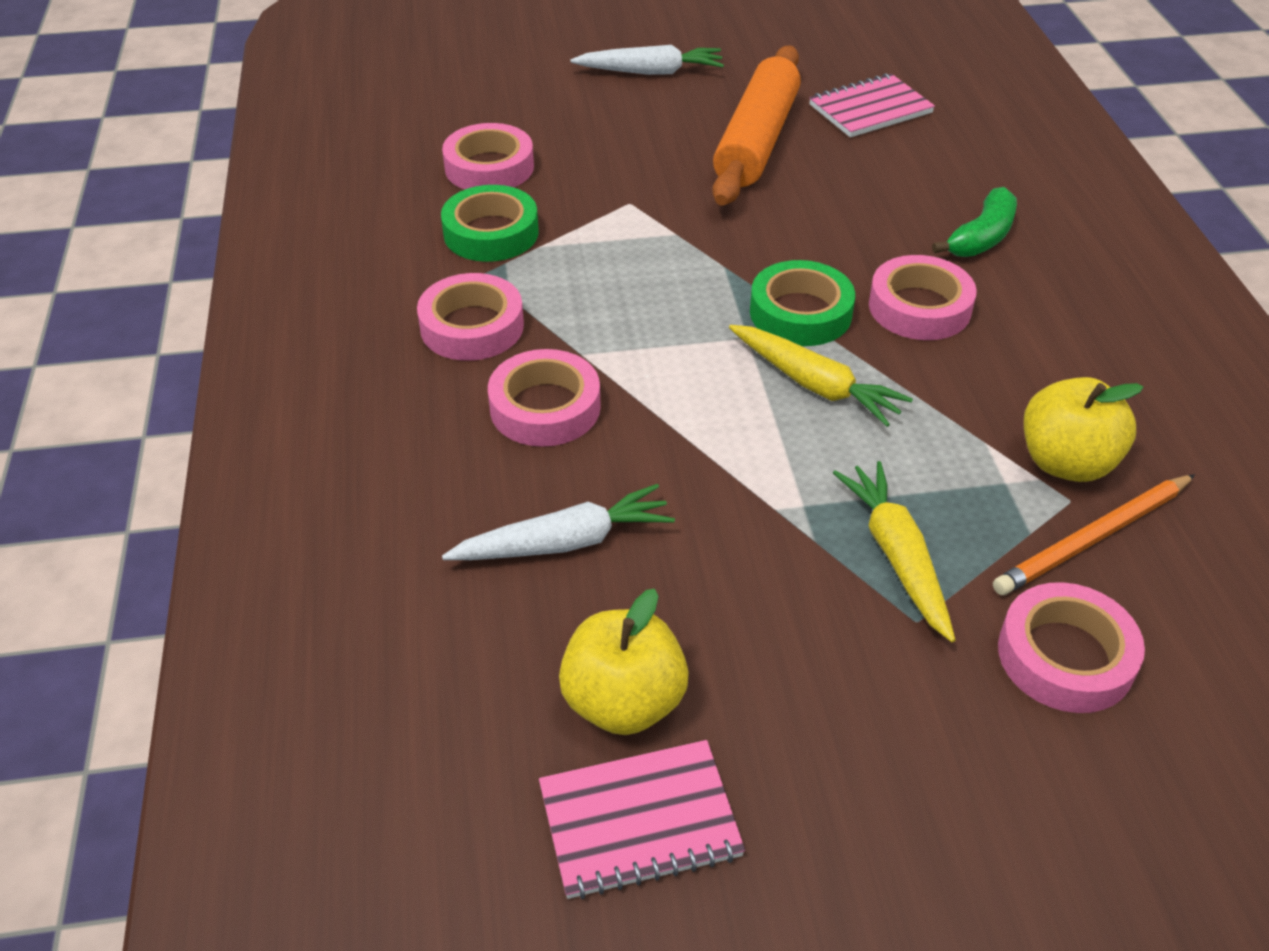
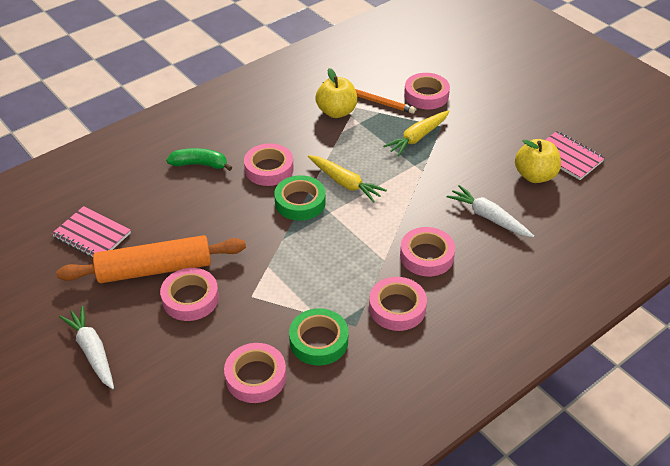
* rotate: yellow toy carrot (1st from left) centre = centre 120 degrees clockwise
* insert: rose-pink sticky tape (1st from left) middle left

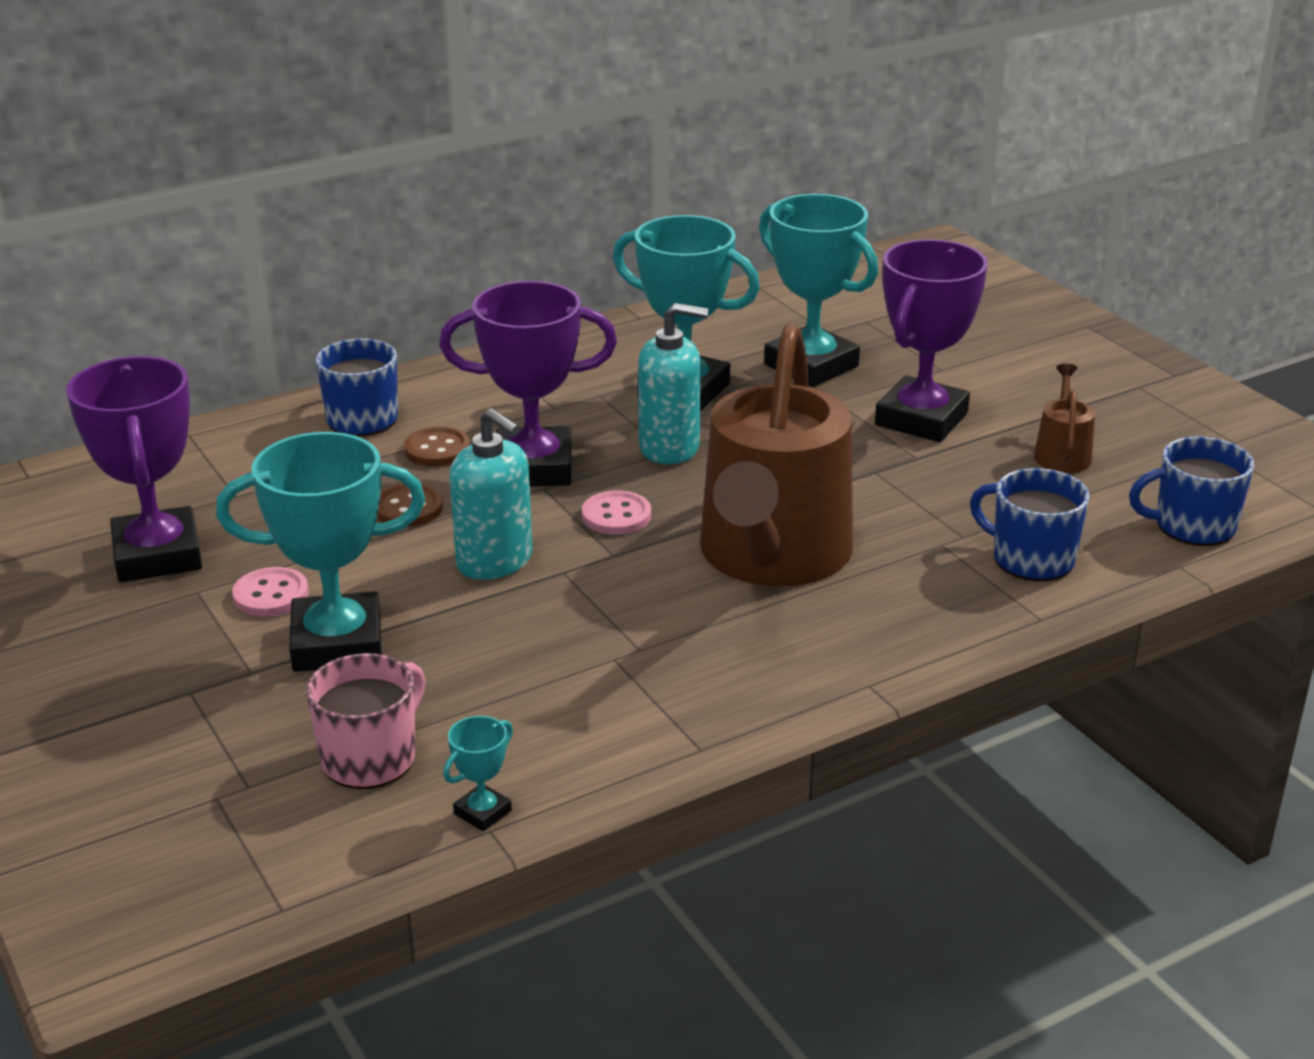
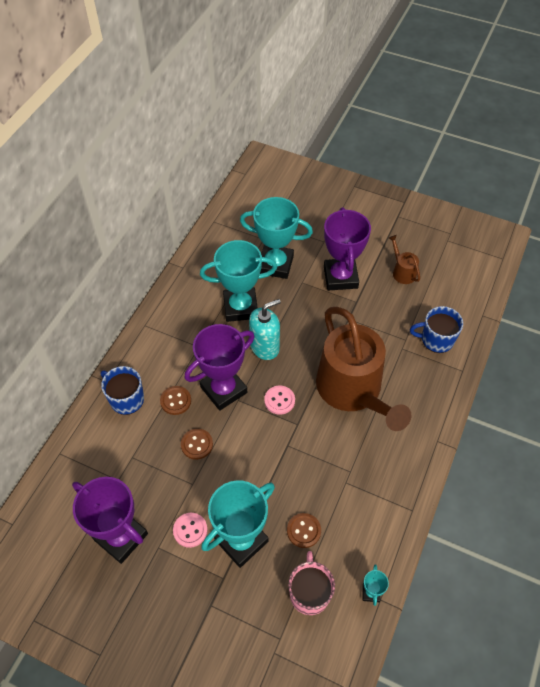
* delete: turquoise soap pump (1st from left) centre
* delete: cobalt coffee mug (3rd from left) middle right
* insert: brown shirt button (3rd from left) bottom centre

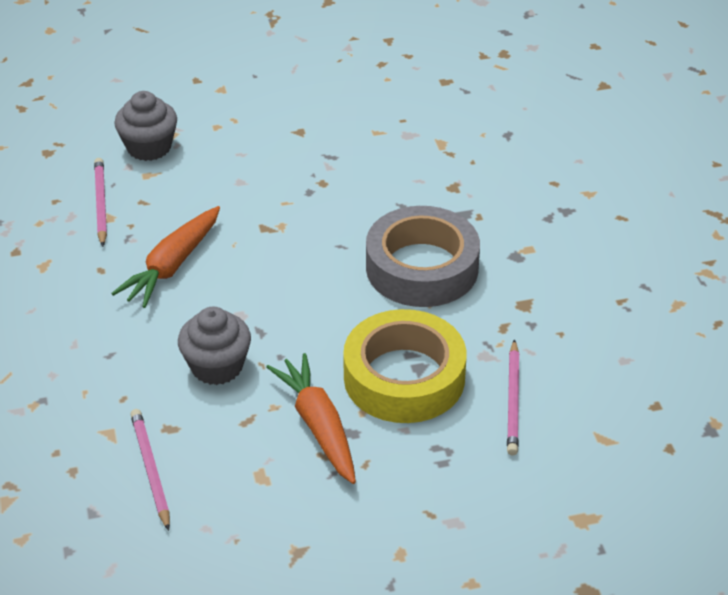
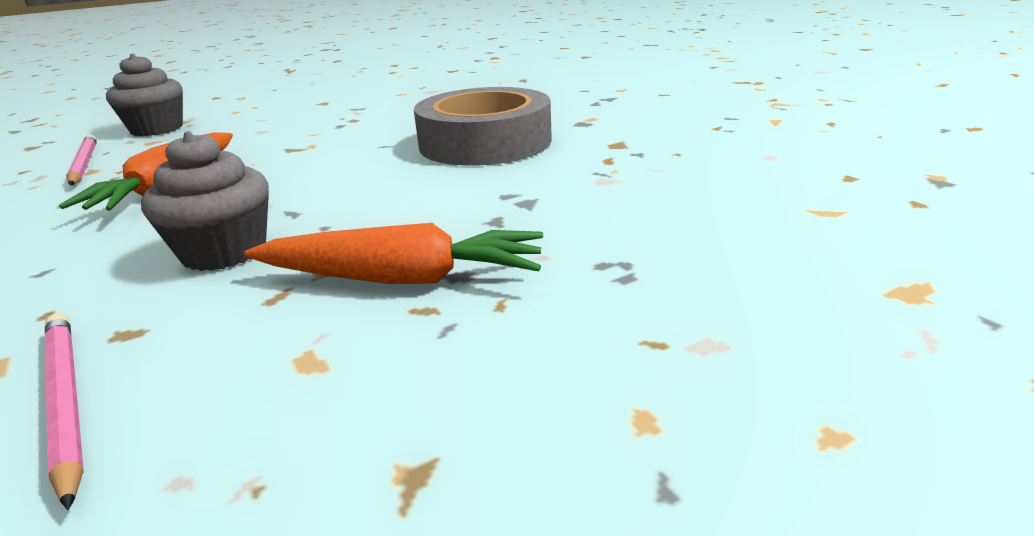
* delete: yellow sticky tape centre
* delete: rose-pink wooden pencil (3rd from left) bottom right
* rotate: orange-coloured toy carrot (2nd from left) bottom centre = centre 135 degrees clockwise

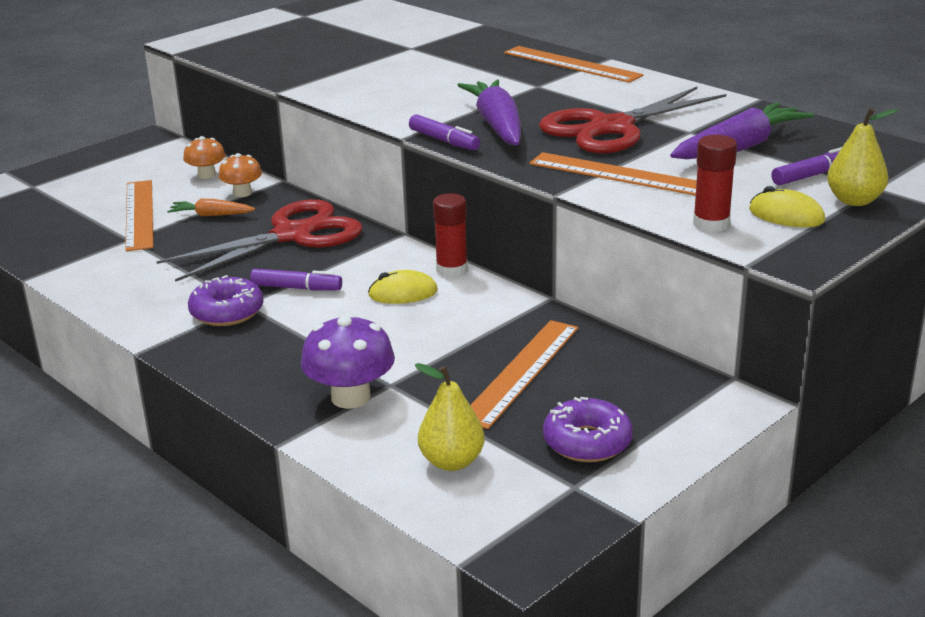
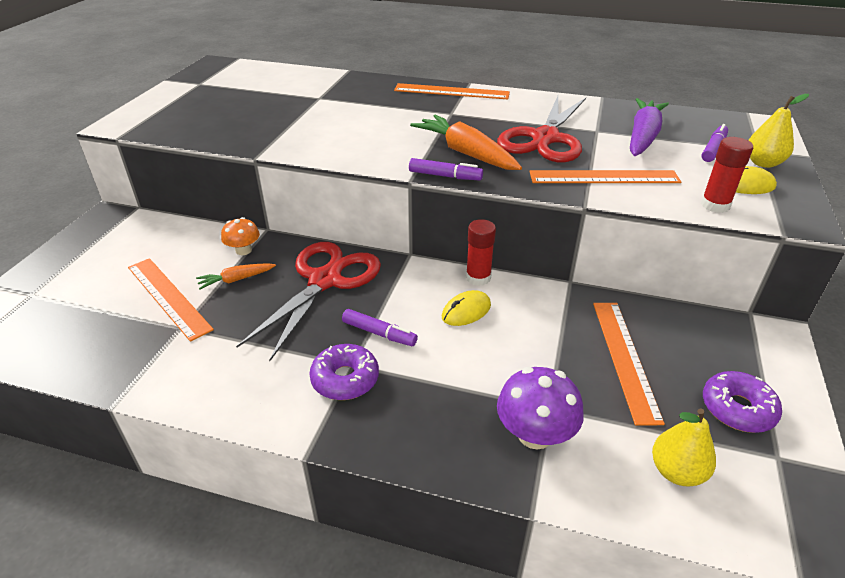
* recolor: royal purple toy carrot (1st from left) top centre to orange-coloured toy carrot (2nd from left) top centre
* delete: orange-coloured mushroom (1st from left) top left
* rotate: royal purple marker pen (1st from left) middle left = centre 45 degrees clockwise

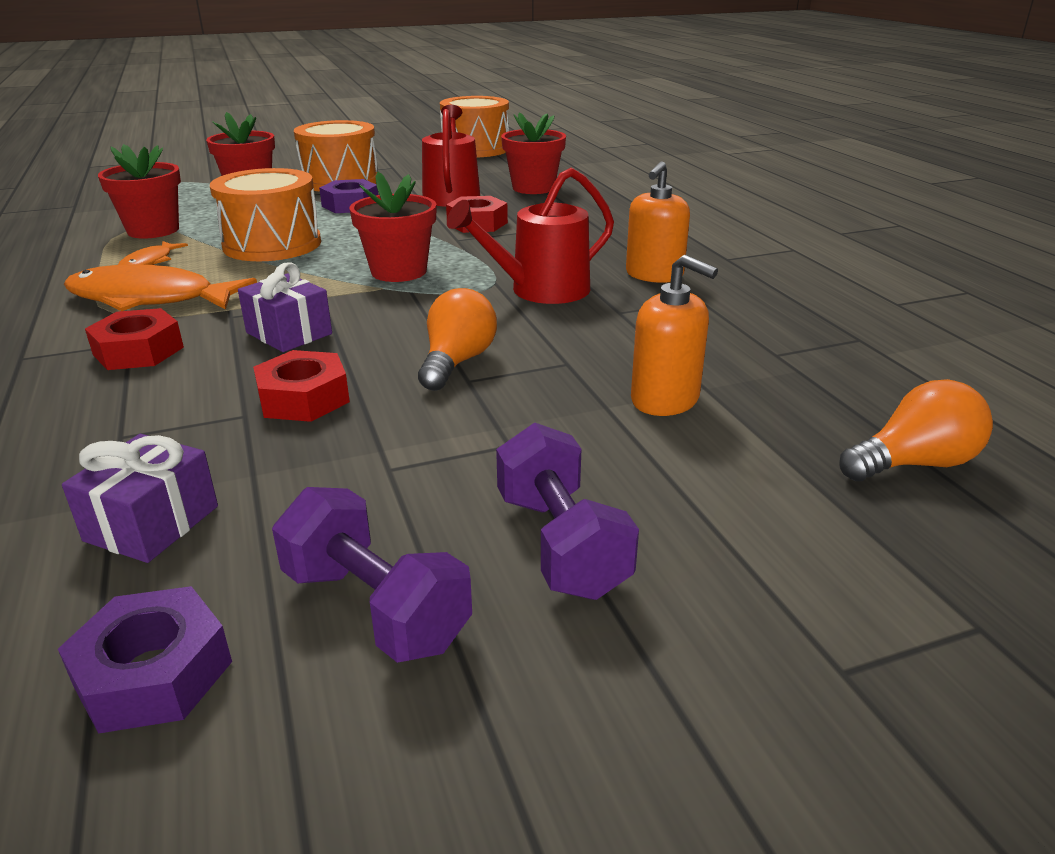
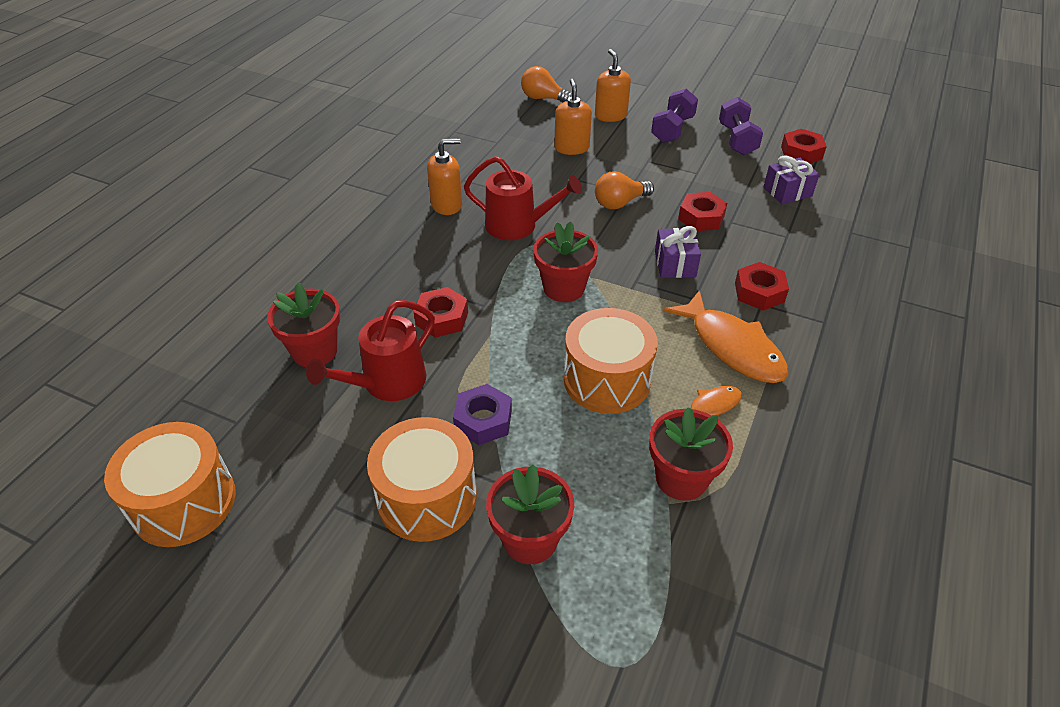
* recolor: royal purple hexagon nut (1st from left) bottom left to red hexagon nut (4th from left) top right
* insert: orange-coloured soap pump (3rd from left) top centre

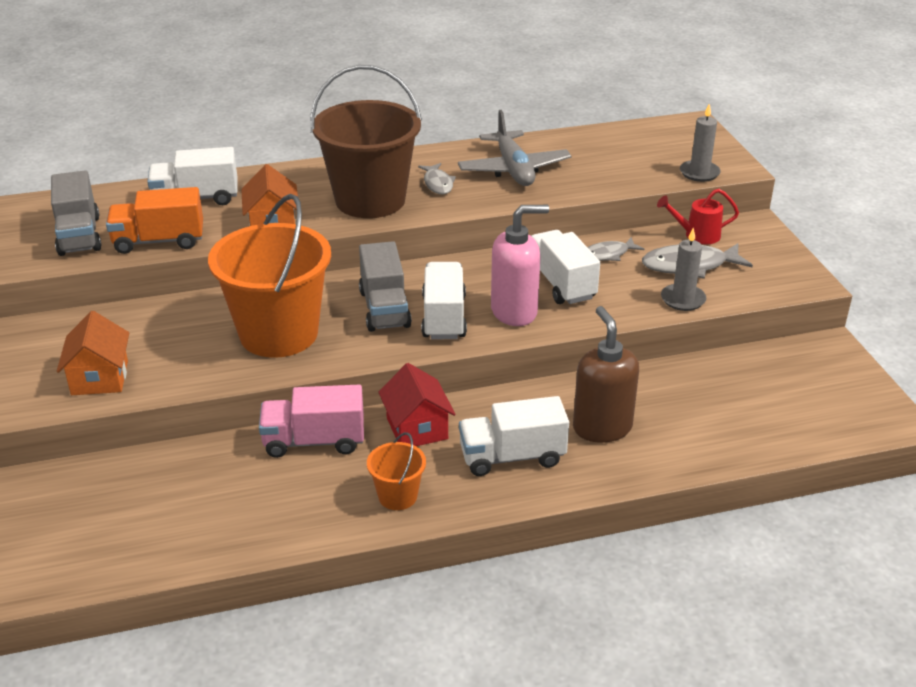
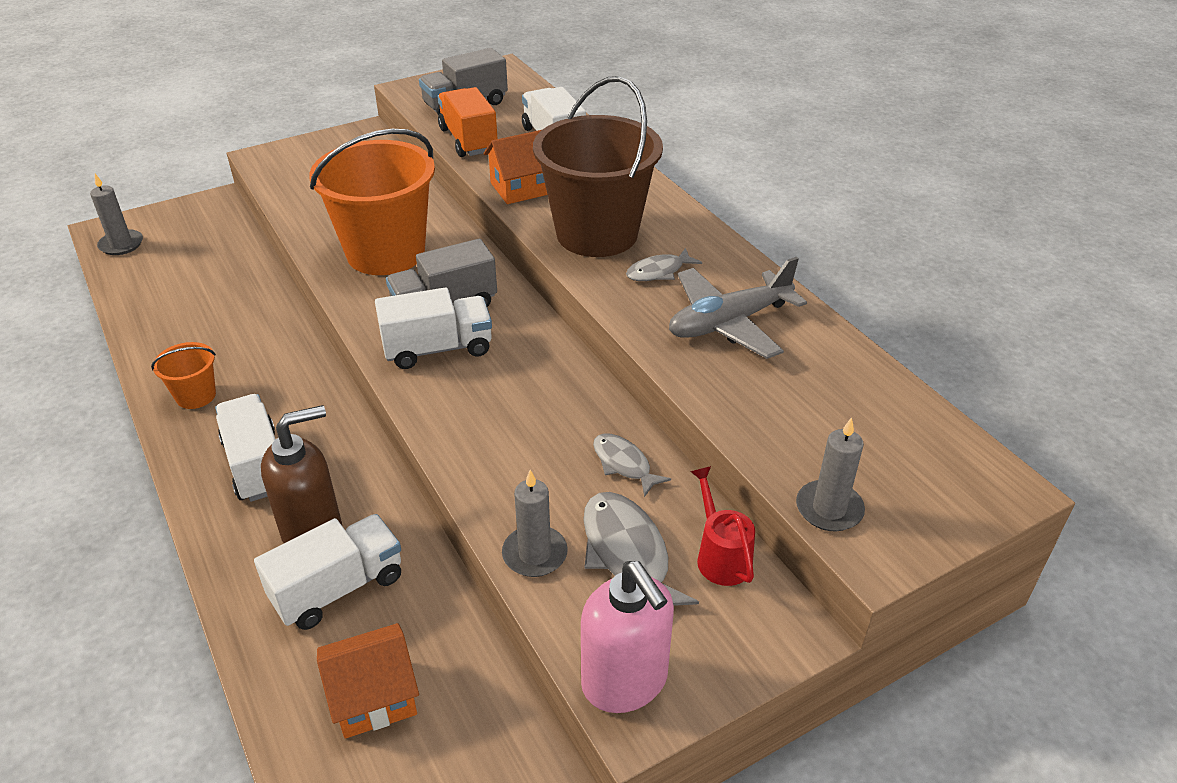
* move: rose-pink soap pump centre to bottom centre
* move: snow-white lorry (4th from left in the first image) centre to snow-white lorry (2nd from left) bottom left
* move: orange-coloured cottage (1st from left) middle left to bottom left
* delete: red cottage centre
* delete: rose-pink lorry centre
* insert: grey candle (1st from left) top left

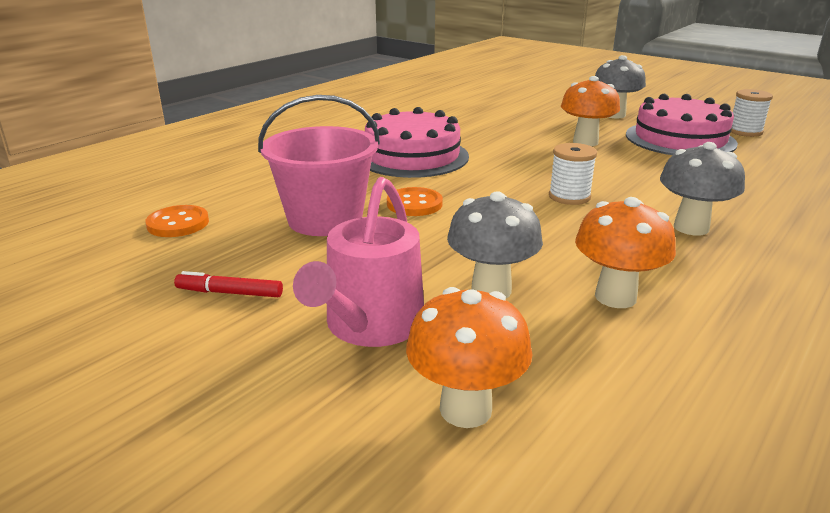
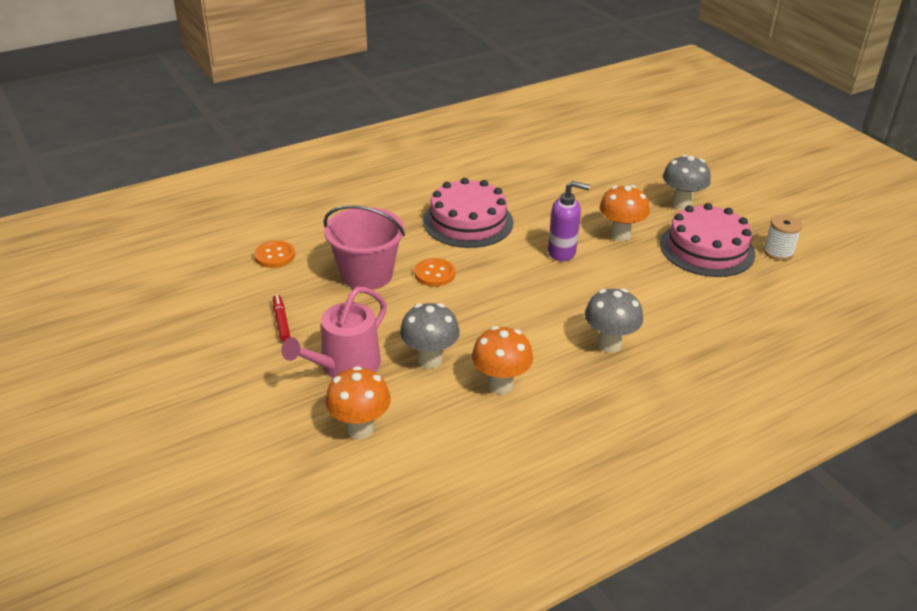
* delete: snow-white reel of thread (1st from left) middle right
* rotate: red marker pen middle left = middle left 45 degrees clockwise
* insert: royal purple soap pump centre

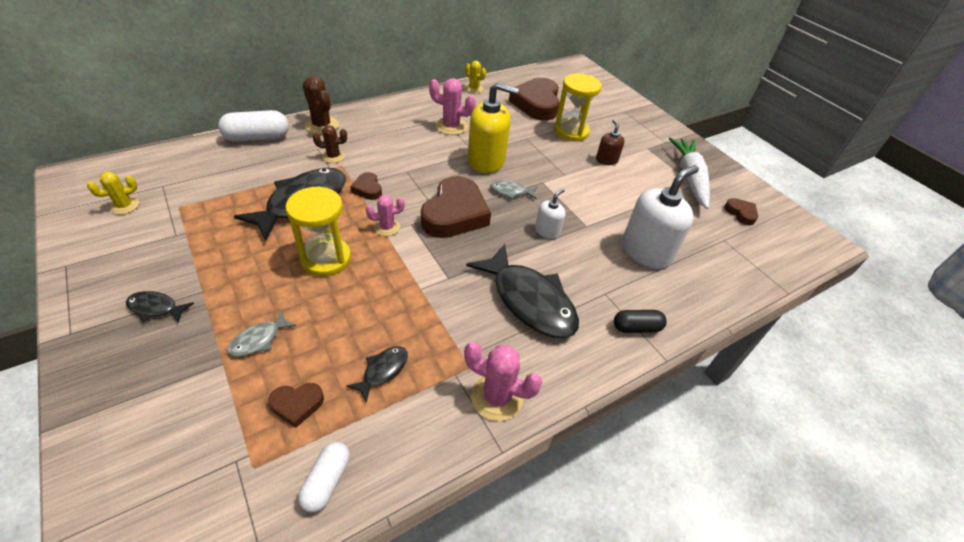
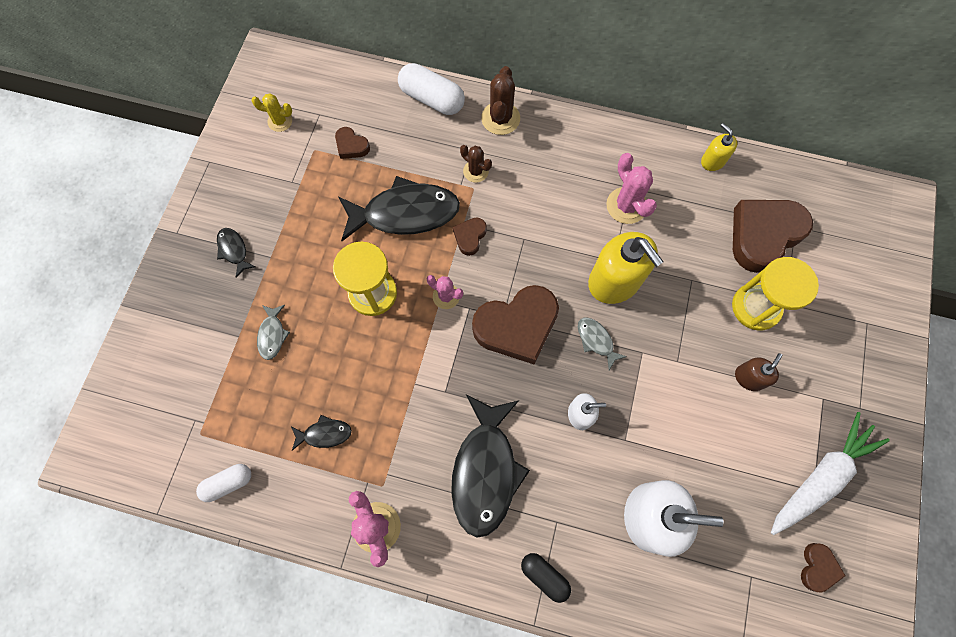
* replace: yellow cactus (2nd from left) top centre to yellow soap pump (2nd from left) top right
* rotate: grey fish figure (1st from left) middle left = middle left 90 degrees counterclockwise
* move: brown heart (1st from left) bottom left to top centre

